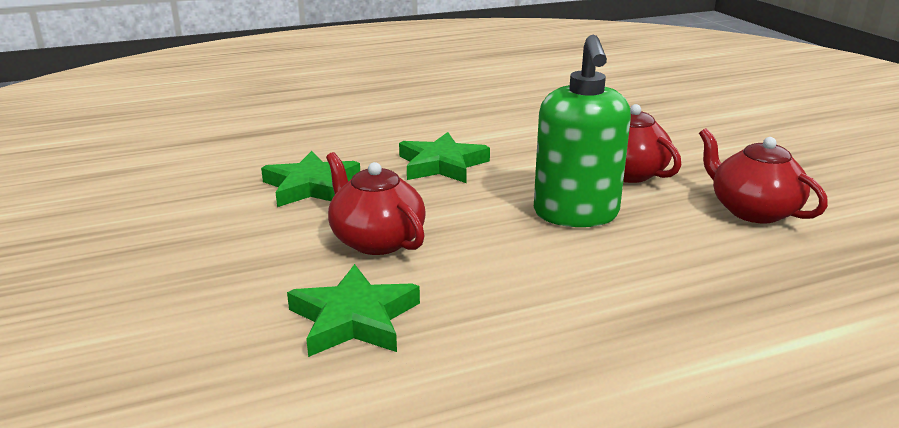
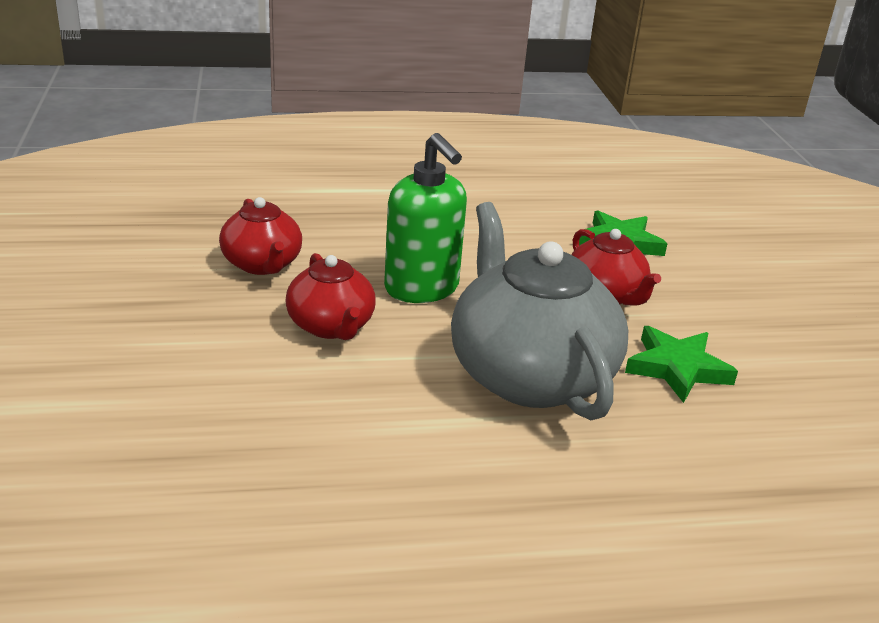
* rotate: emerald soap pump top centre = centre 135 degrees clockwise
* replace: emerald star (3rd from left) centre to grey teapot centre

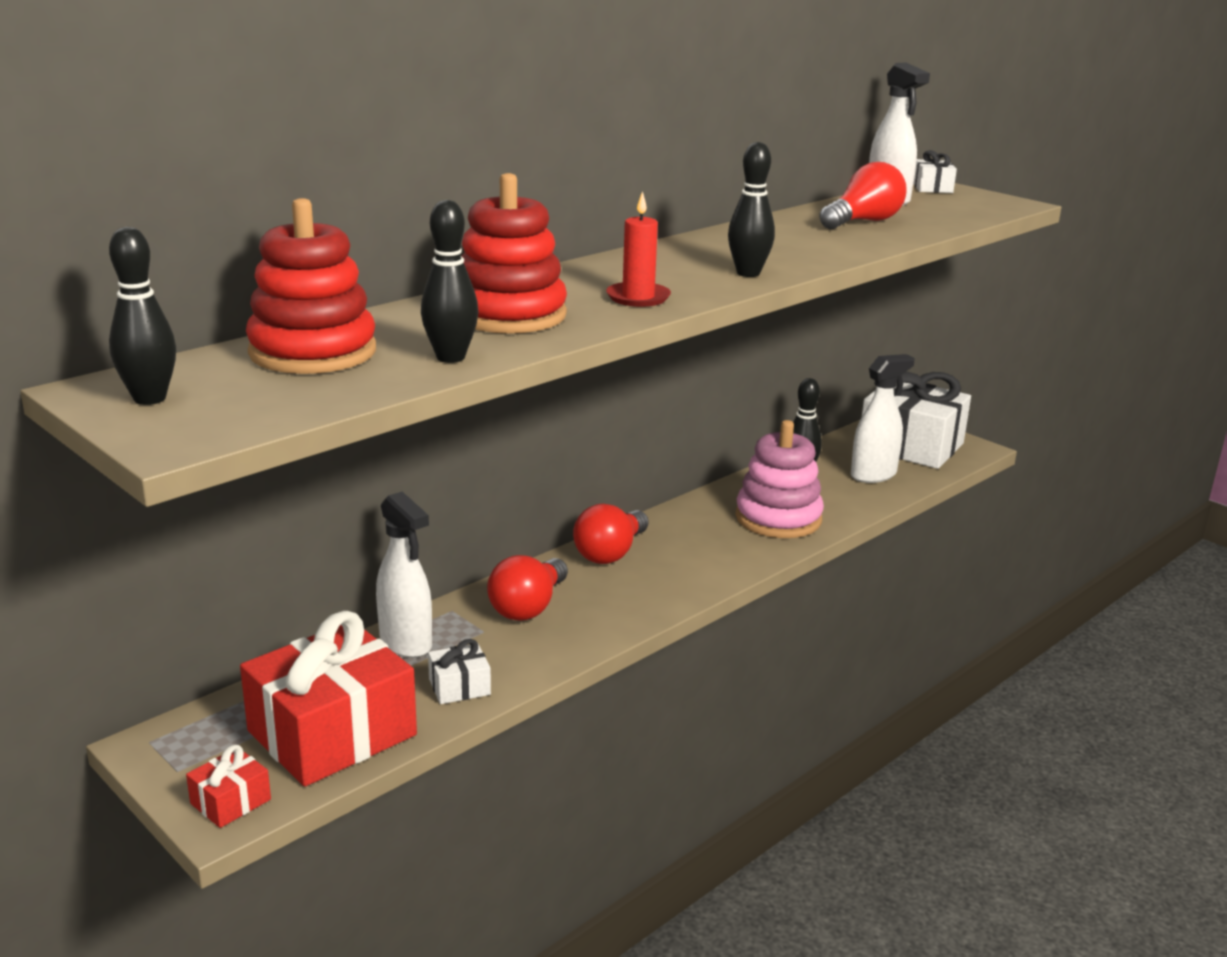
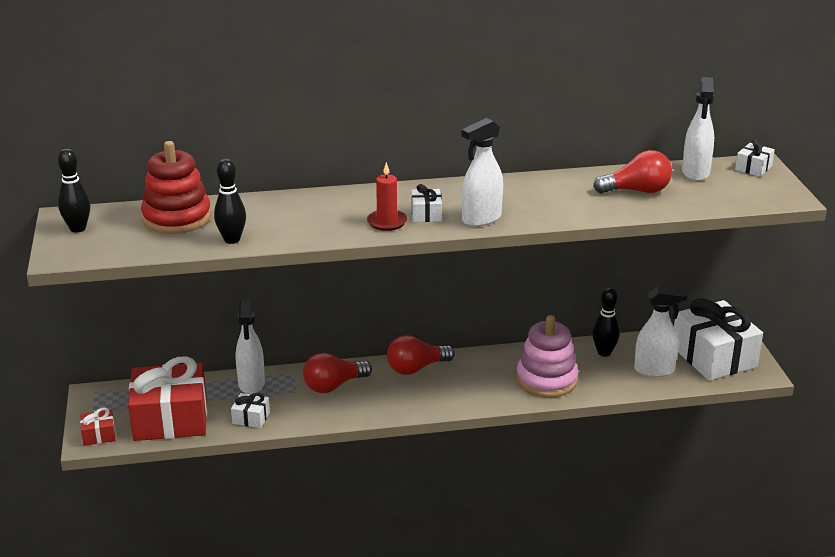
* replace: black tenpin (3rd from left) top centre to snow-white sprayer (2nd from left) top centre
* delete: red stacking rings (2nd from left) top centre
* insert: snow-white wrapped gift (2nd from left) centre

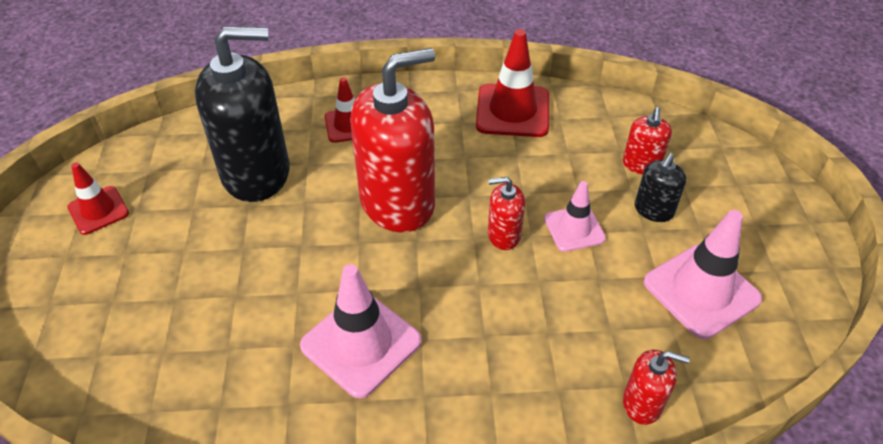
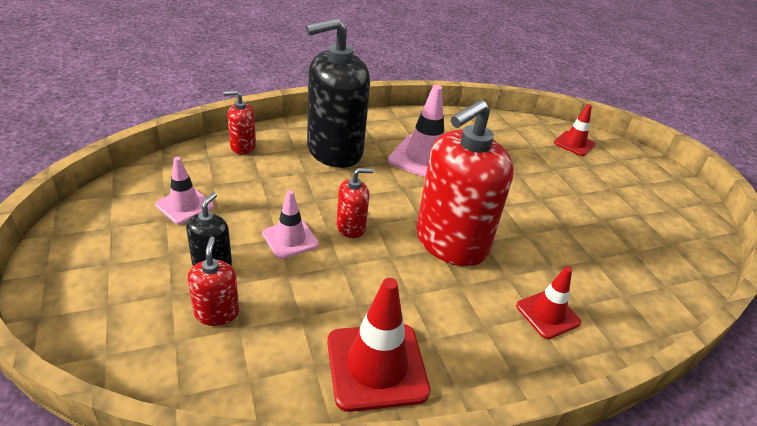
* move: black soap pump (1st from left in the first image) top left to black soap pump (2nd from left) top centre
* move: red safety cone (1st from left in the first image) middle left to red safety cone (3rd from left) top right
* resize: rose-pink safety cone (3rd from left in the first image) middle right = middle left x0.61

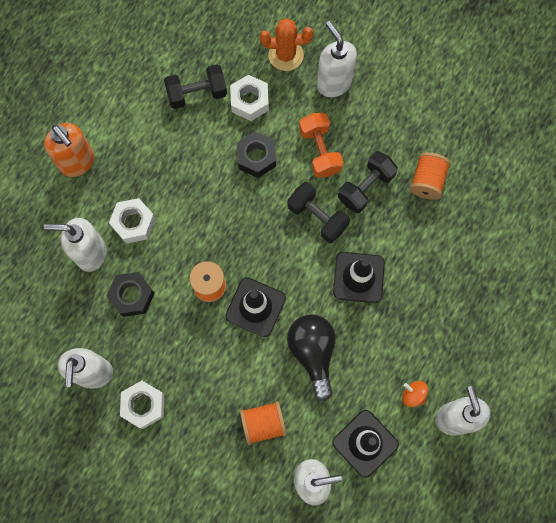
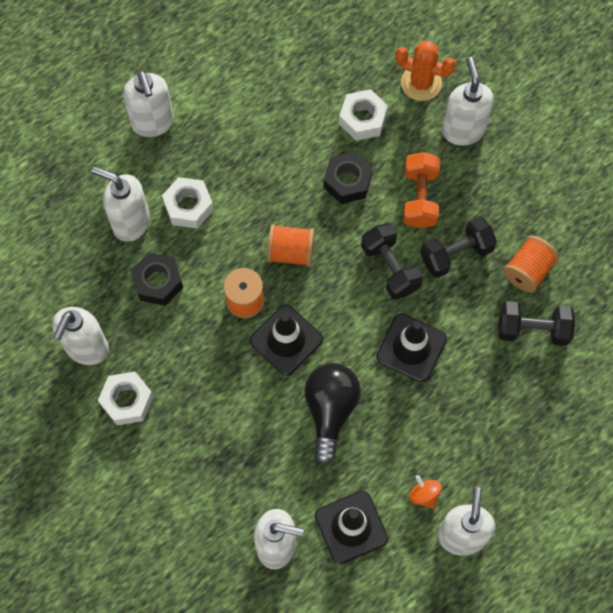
* move: black free weight (1st from left in the first image) top centre to black free weight (3rd from left) middle right
* recolor: orange-coloured soap pump top left to snow-white soap pump (3rd from left) top left
* move: orange-coloured reel of thread (2nd from left) bottom centre to centre

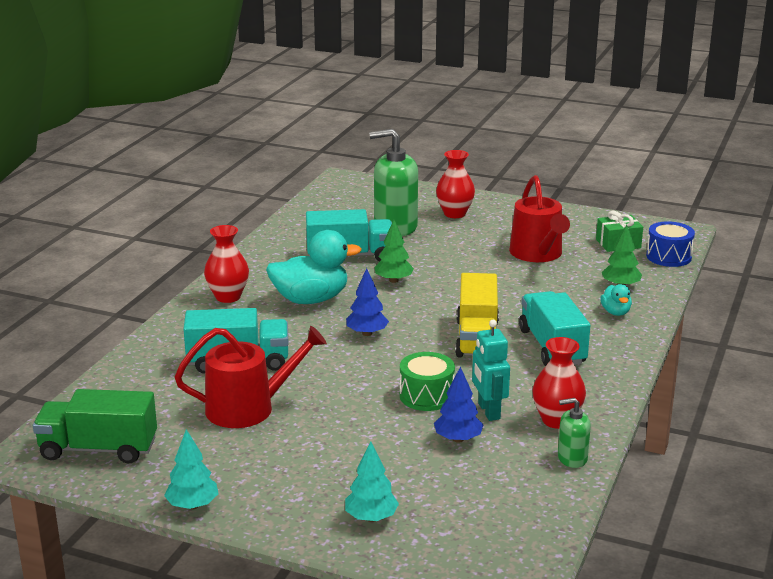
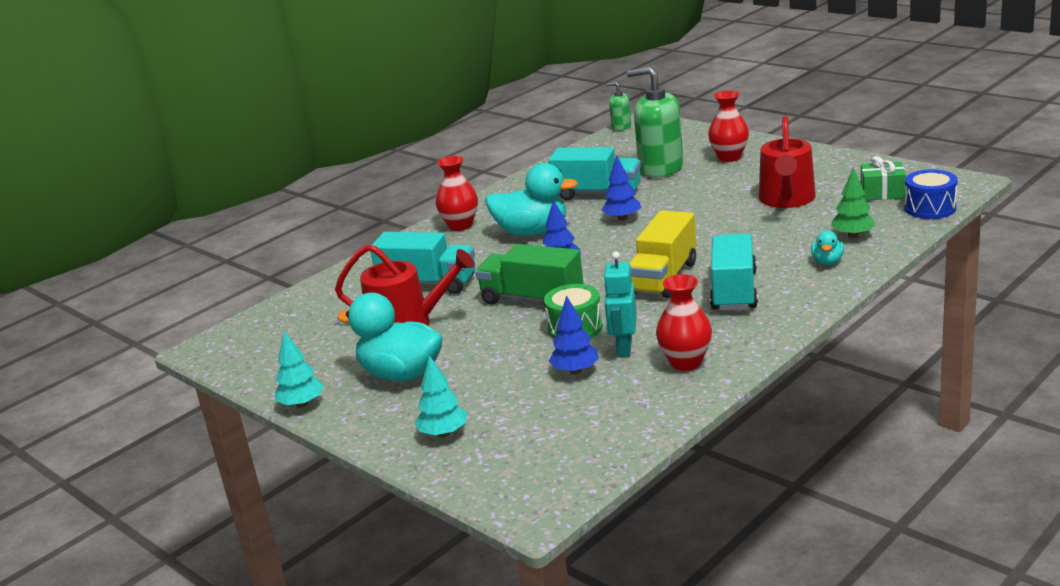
* recolor: emerald toy tree (1st from left) centre to cobalt toy tree (3rd from left) top centre
* move: emerald lorry bottom left to centre
* move: emerald soap pump (2nd from left in the first image) bottom right to emerald soap pump (1st from left) top centre
* insert: turquoise toy duck (1st from left) centre

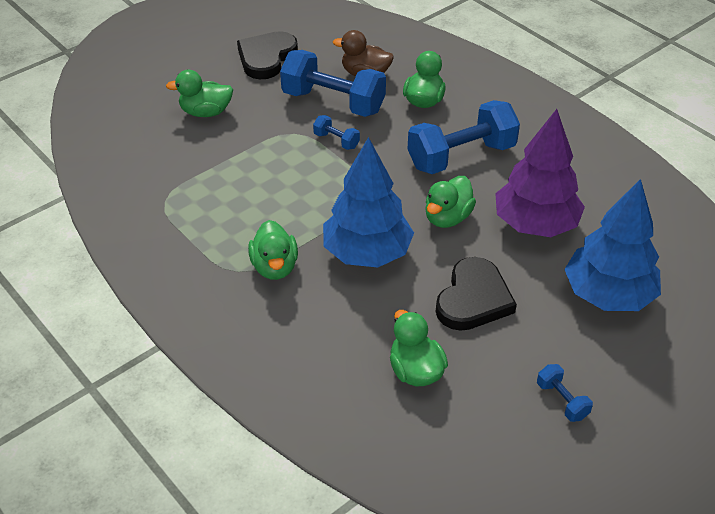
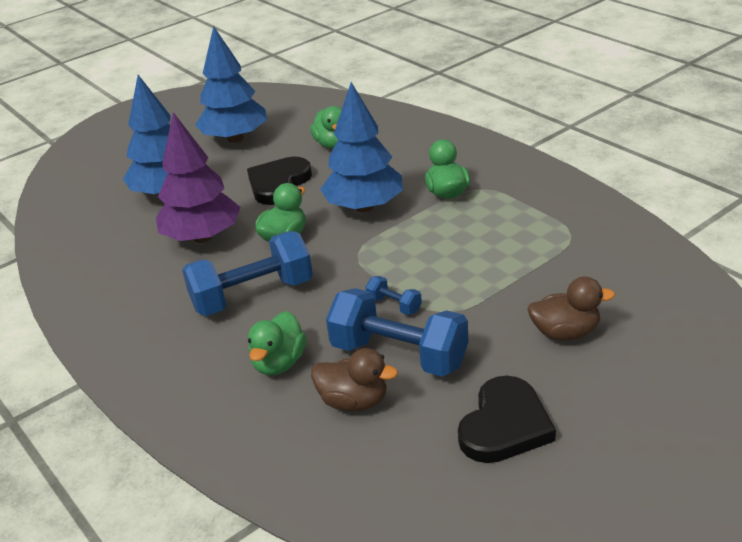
* recolor: emerald toy duck (1st from left) top left to brown toy duck (2nd from left) middle right
* replace: cobalt free weight (4th from left) bottom right to cobalt toy tree (2nd from left) top left

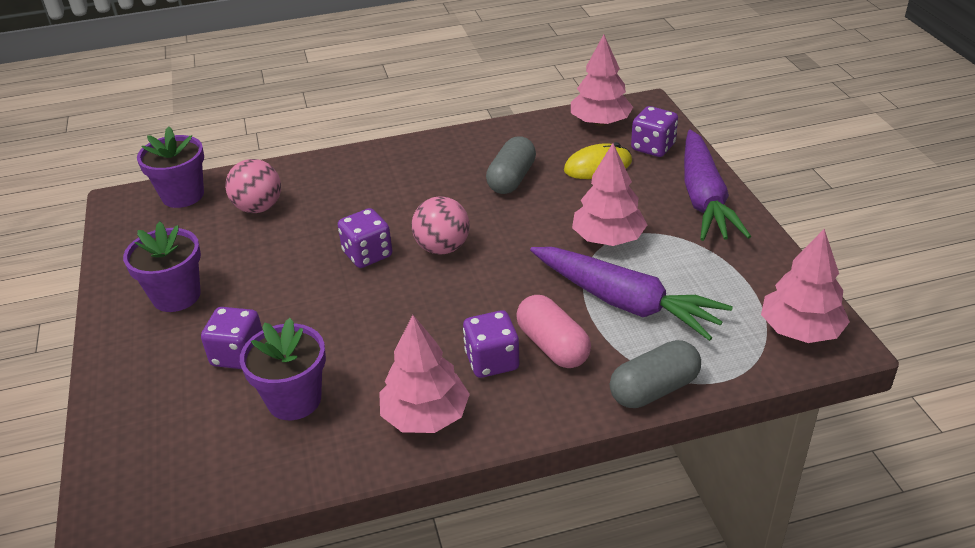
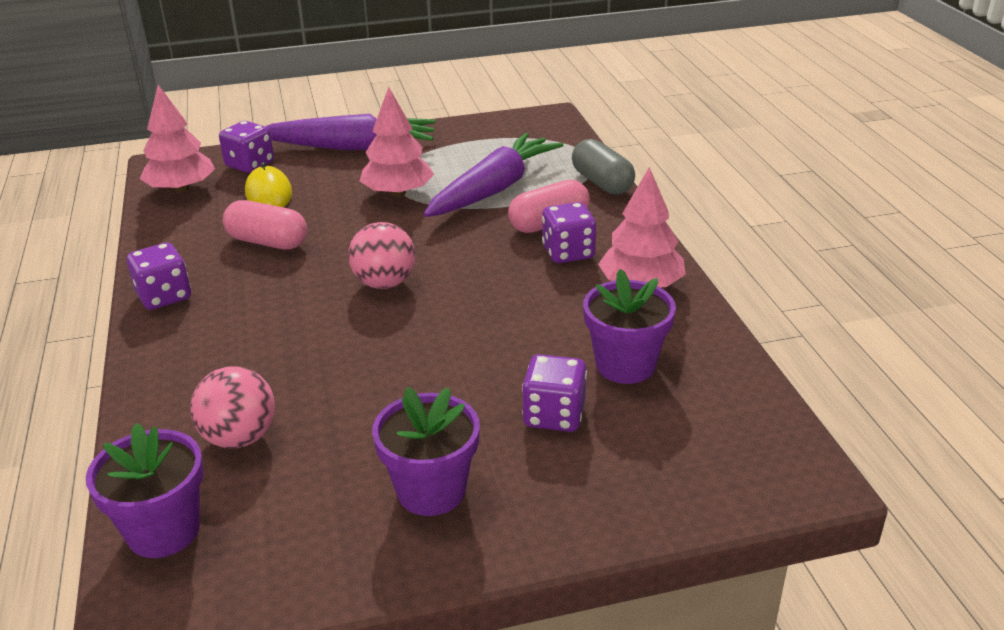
* recolor: grey capsule (1st from left) top centre to rose-pink capsule (1st from left) middle left
* move: royal purple game die (2nd from left in the first image) centre to royal purple game die (1st from left) middle left
* delete: rose-pink toy tree (4th from left) middle right

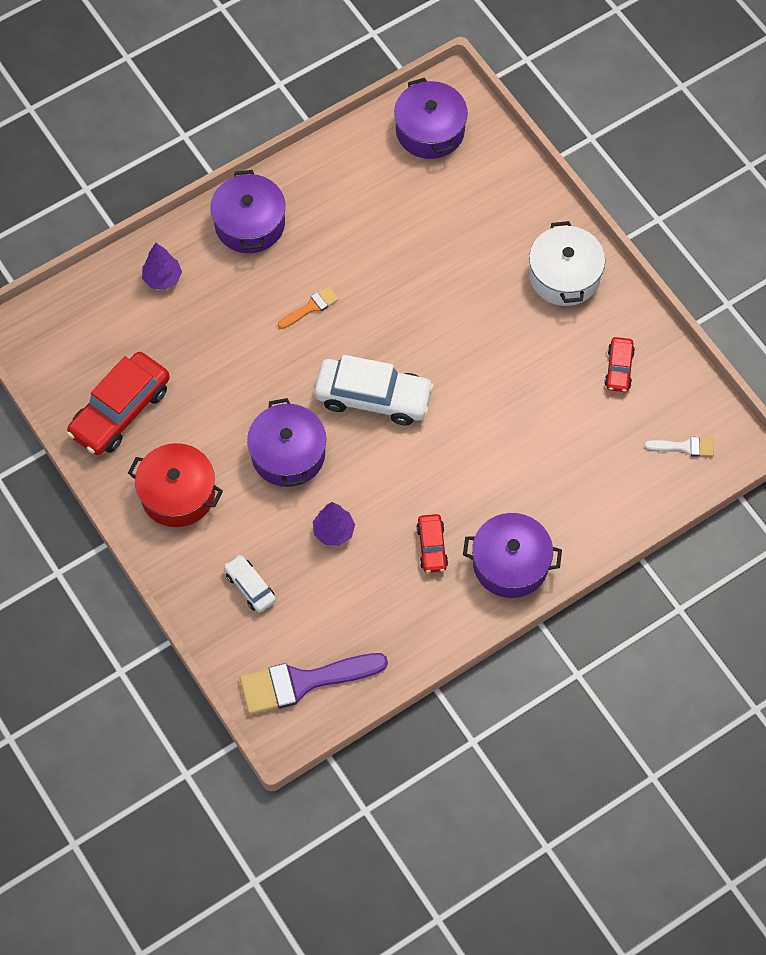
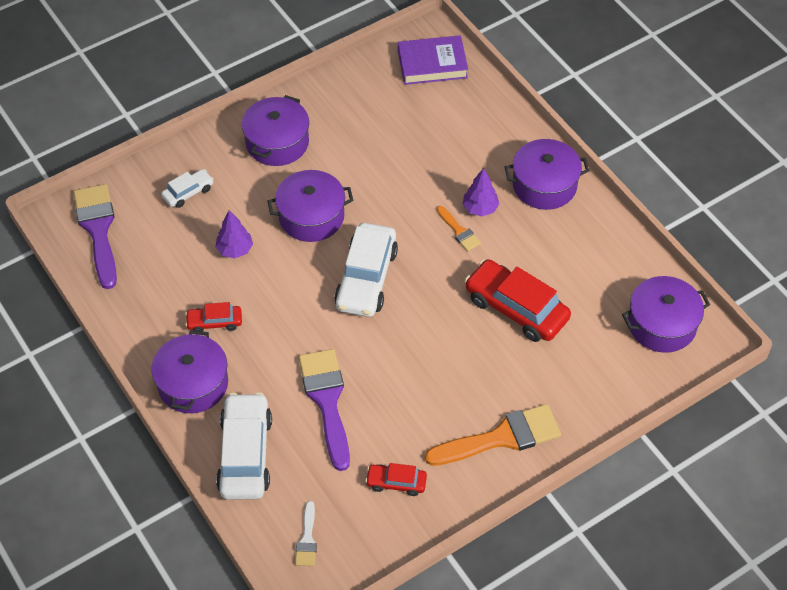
* replace: snow-white pot top right to orange-coloured paint brush (2nd from left) bottom centre
* move: royal purple toy tree (1st from left in the first image) top left to royal purple toy tree (2nd from left) top centre
* move: red automobile (1st from left in the first image) middle left to red automobile (3rd from left) centre
* recolor: red pot middle left to royal purple pot (2nd from left) top centre
* insert: royal purple book top centre
* insert: royal purple paint brush (2nd from left) bottom centre
* insert: snow-white automobile (2nd from left) bottom left

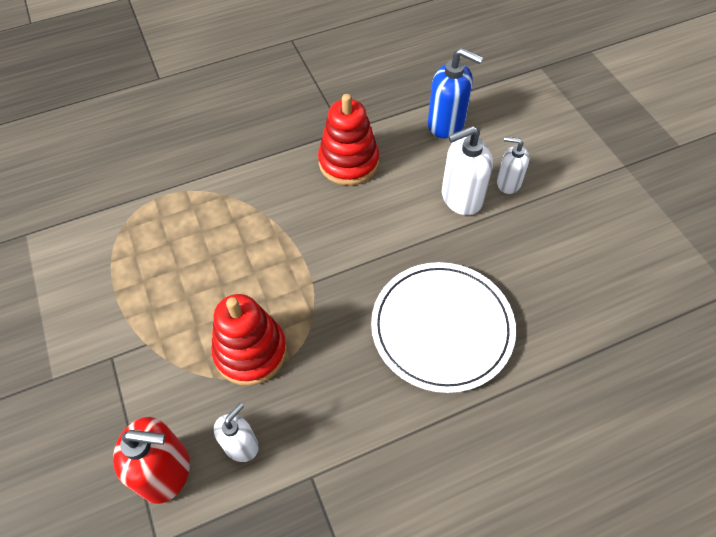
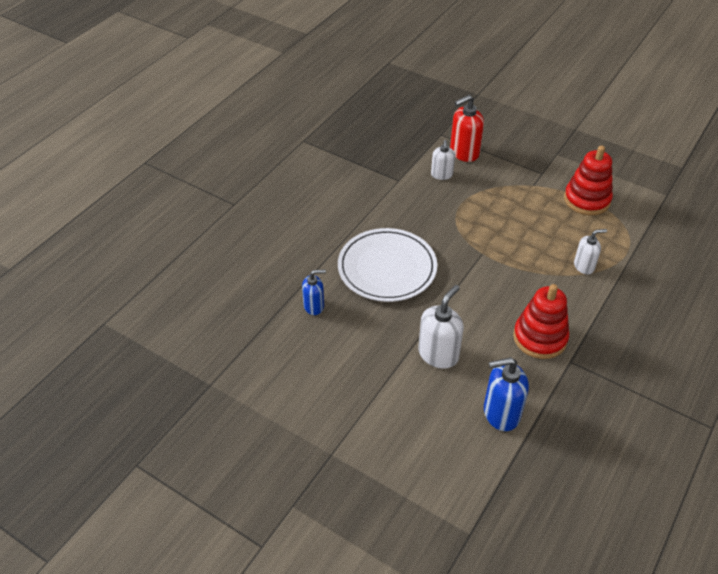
* move: snow-white soap pump (3rd from left) top right to middle right
* move: red stacking rings (1st from left in the first image) centre to red stacking rings (2nd from left) top right
* insert: cobalt soap pump (1st from left) centre

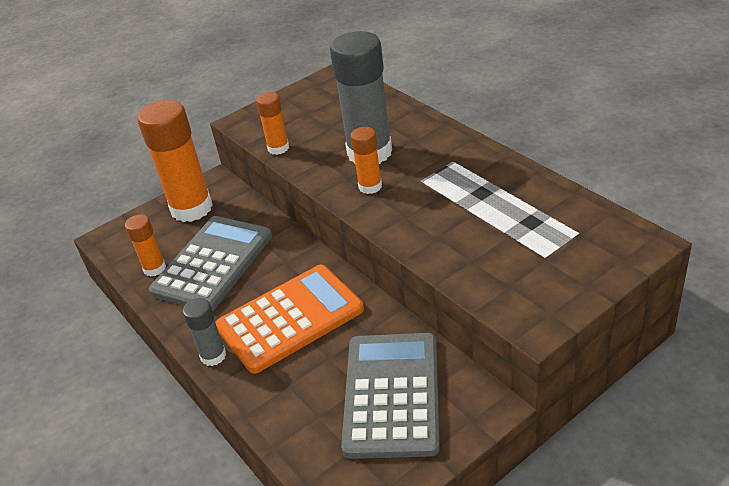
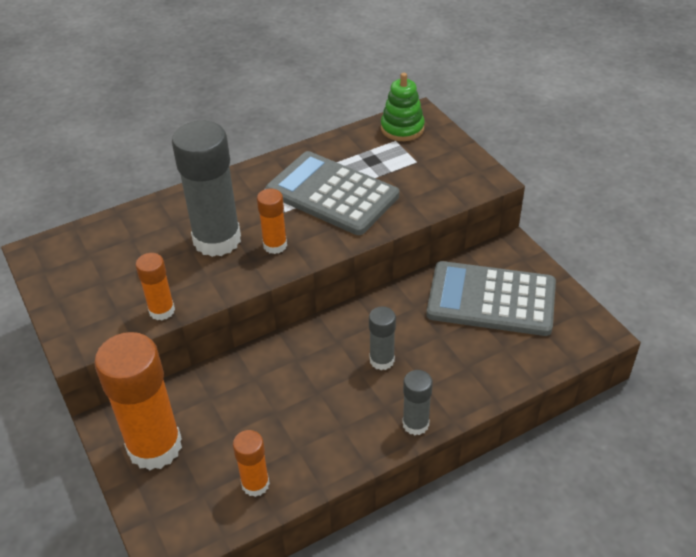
* move: grey pocket calculator (1st from left) middle left to centre
* replace: orange-coloured pocket calculator centre to grey stick of glue (2nd from left) centre
* insert: emerald stacking rings top centre

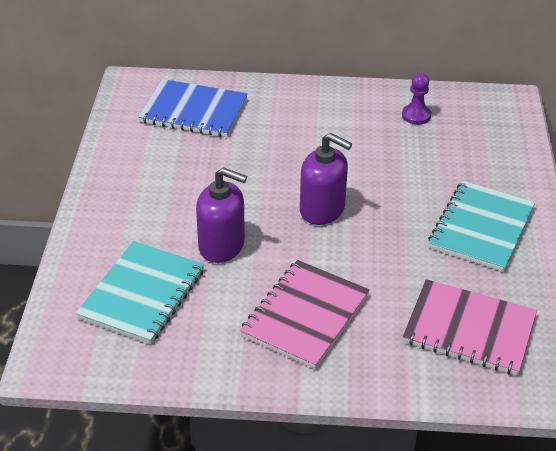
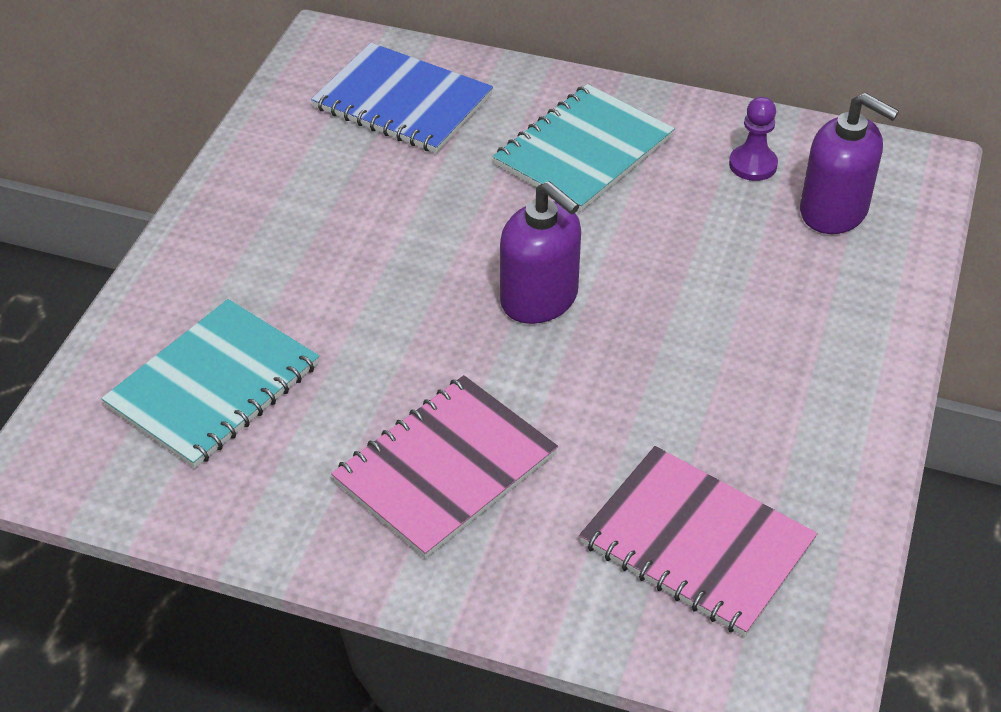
* move: royal purple soap pump (1st from left in the first image) centre to royal purple soap pump (2nd from left) top right
* move: turquoise exercise book (2nd from left) middle right to top centre

